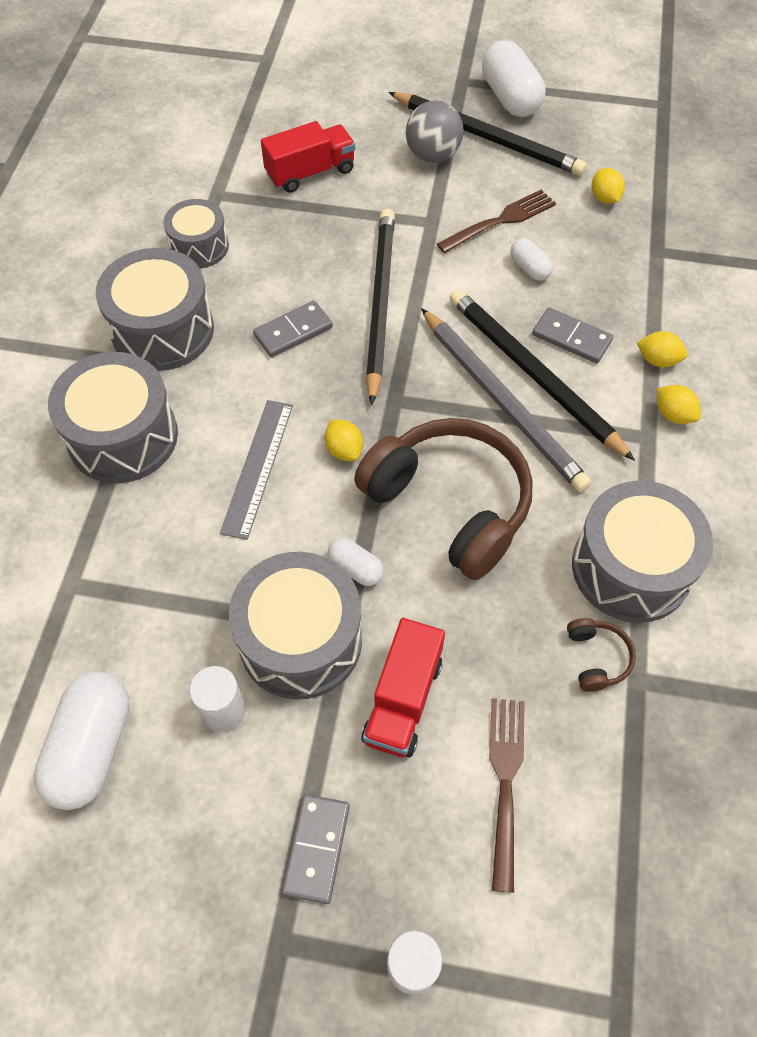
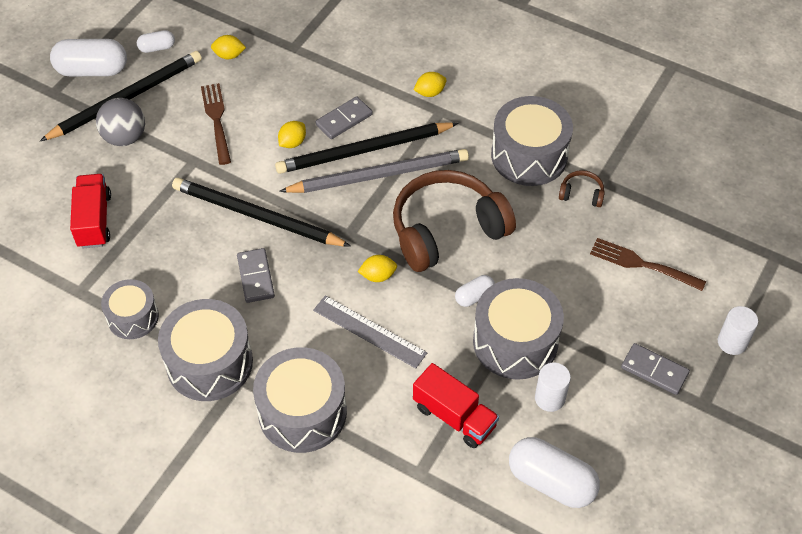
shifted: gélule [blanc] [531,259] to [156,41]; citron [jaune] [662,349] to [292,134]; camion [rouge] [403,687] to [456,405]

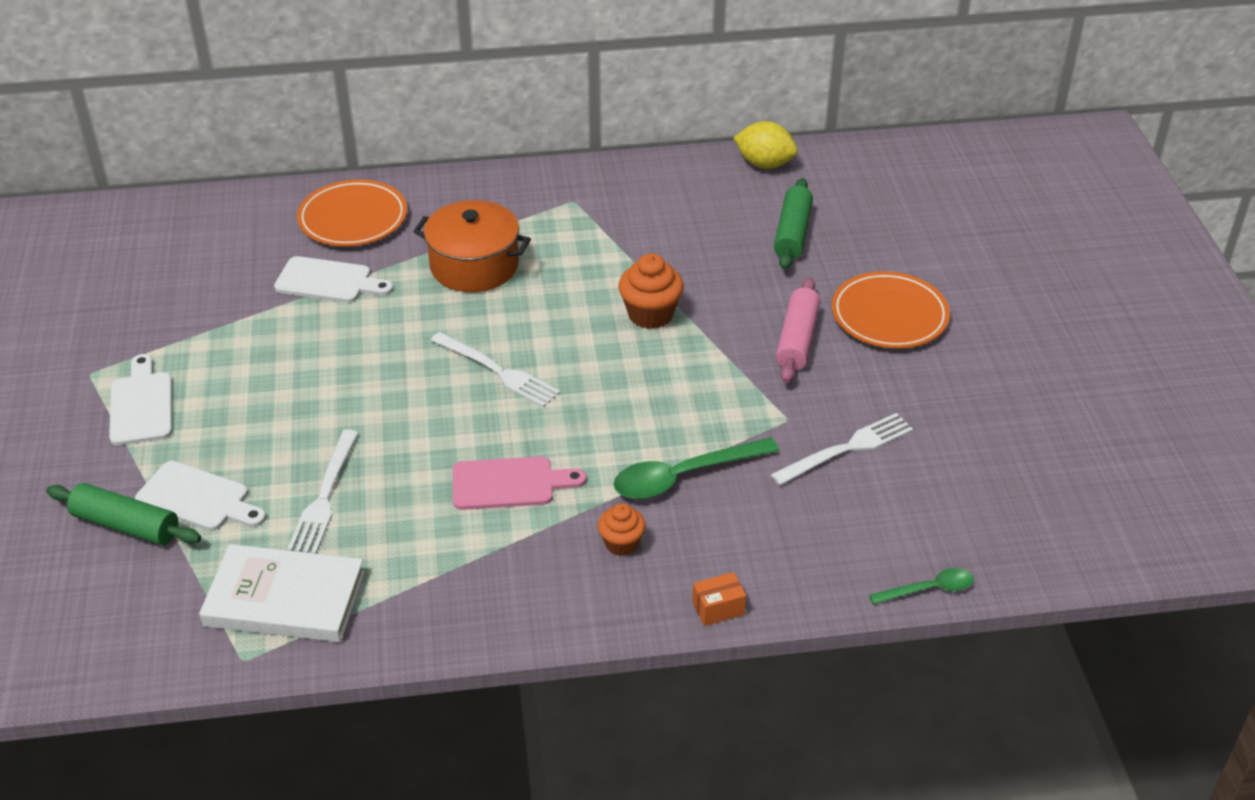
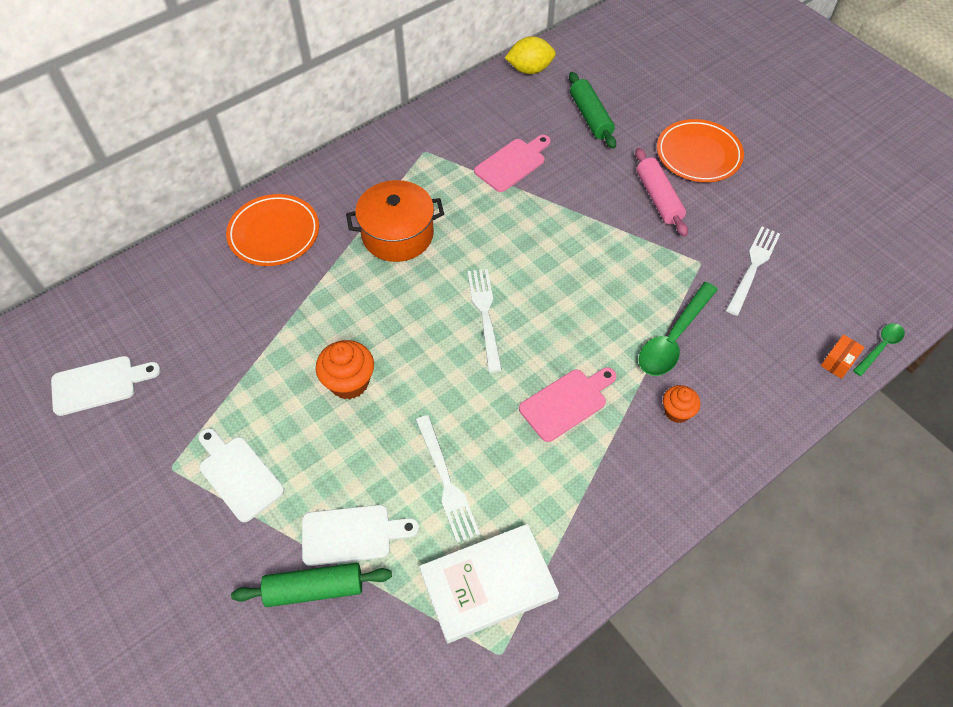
new: planche à découper [rose] [512,163]
shifted: planche à découper [blanc] [333,279] to [106,386]; muffin [orange] [651,291] to [345,369]; boîte [orange] [719,599] to [843,356]
rotated: fourchette [blanc] [495,370] = [484,320] 105 degrees counterclockwise

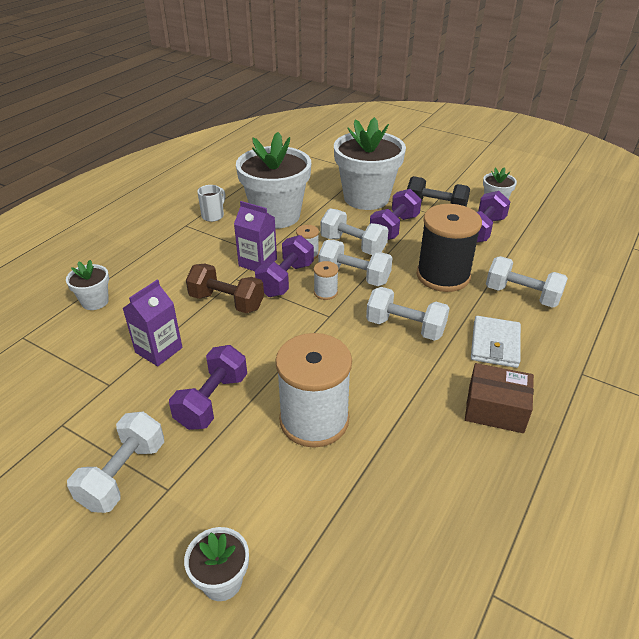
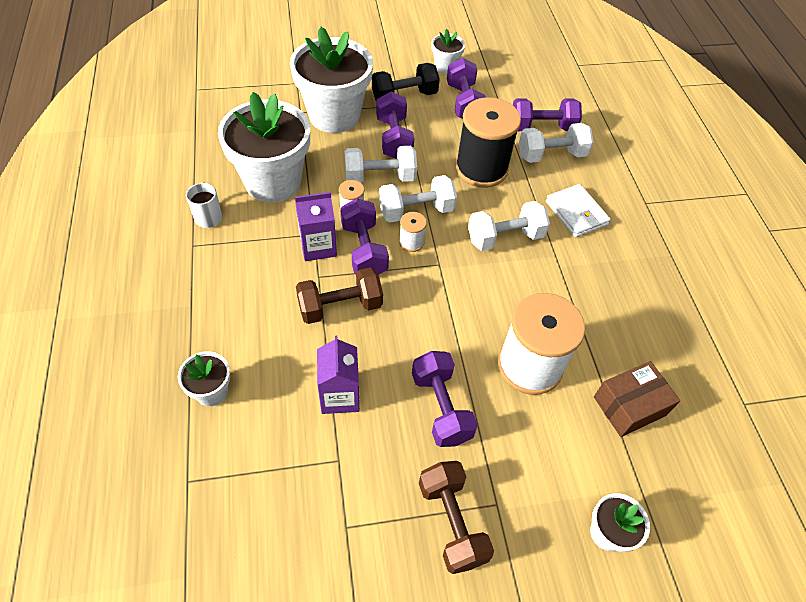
new: haltère [violet] [547,114]
shifted: boîte [marron] [499,398] to [637,399]
repainted: haltère [blanc] [115,462] to haltère [marron] [456,517]

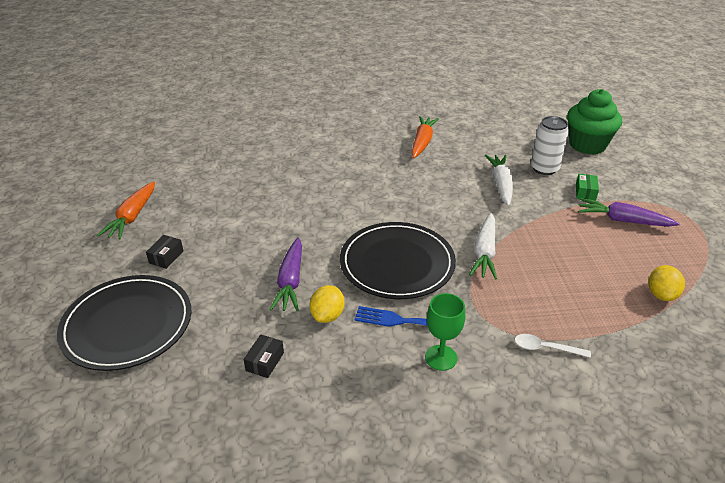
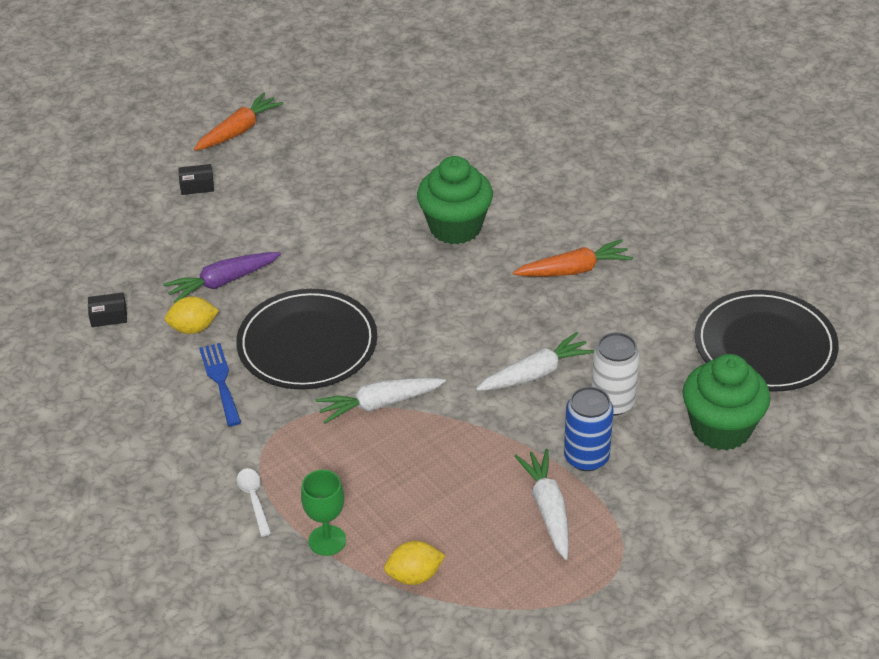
new: muffin [vert] [455,200]
shifted: verre à pied [vert] [445,332] to [323,513]; assiette [noir] [124,323] to [767,340]
swapped: boîte [vert] [587,187] to canette [bleu] [589,428]
repainted: carotte [violet] [629,212] to carotte [blanc] [542,504]
rotated: carotte [orange] [126,210] = [238,121] 150 degrees clockwise

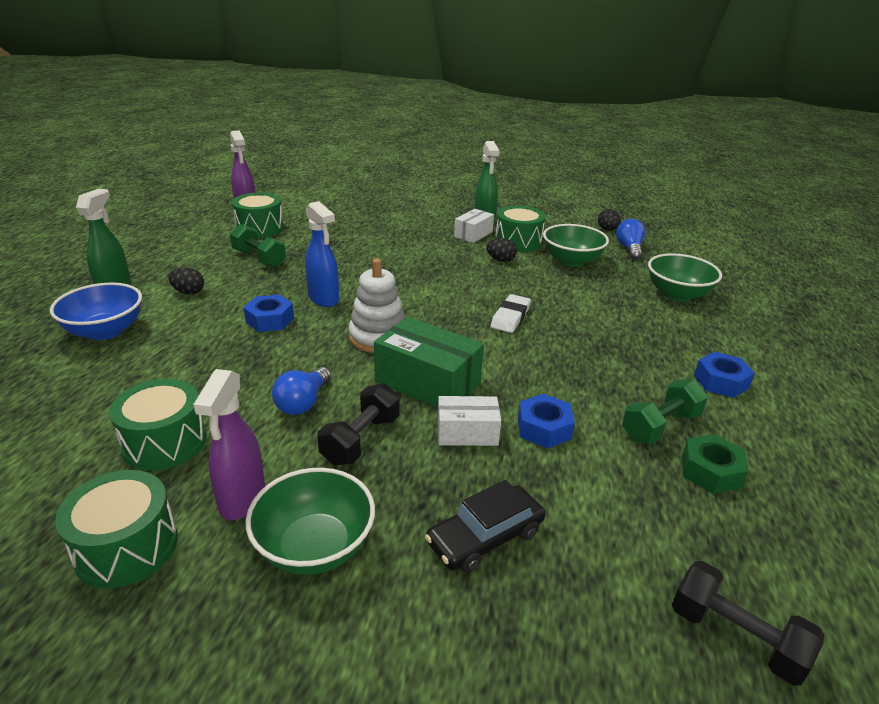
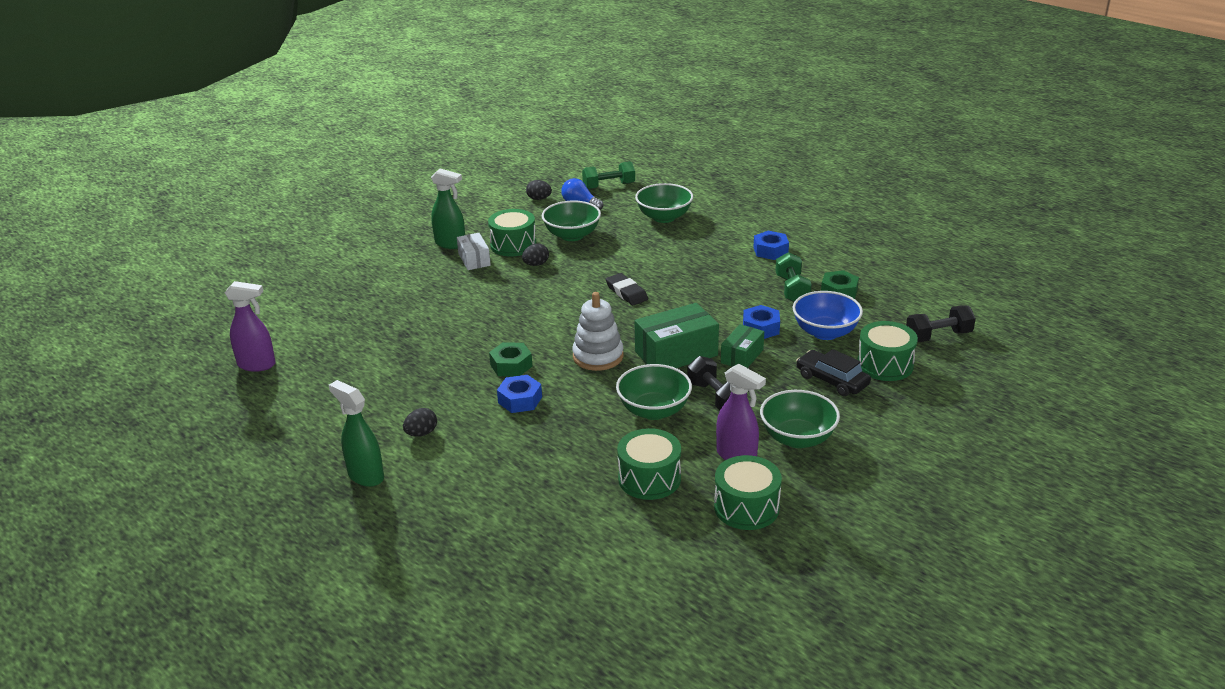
shifted: haltère [vert] [258,245] to [608,175]; bol [bleu] [96,311] to [828,315]; tambour [vert] [258,215] to [887,351]
swapped: vaporisateur [bleu] [322,254] to écrou [vert] [510,359]; ampoule [bleu] [301,391] to bol [vert] [654,392]
repainted: gomme [blanc] [511,313] to gomme [noir] [627,289]; boîte [blanc] [469,421] to boîte [vert] [742,346]
rotated: voiture [noir] [485,526] = [833,372] 135 degrees clockwise

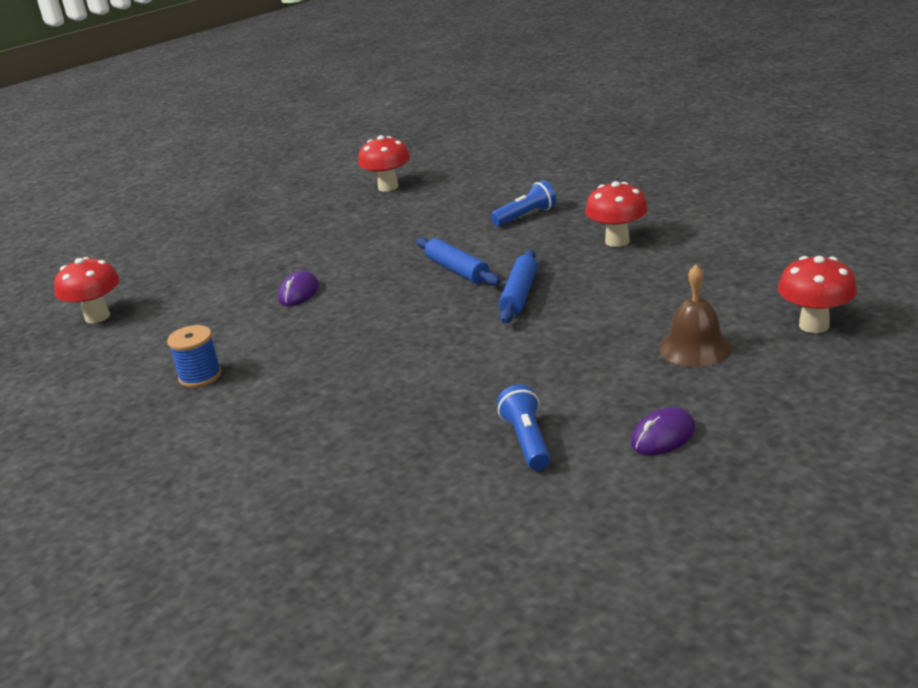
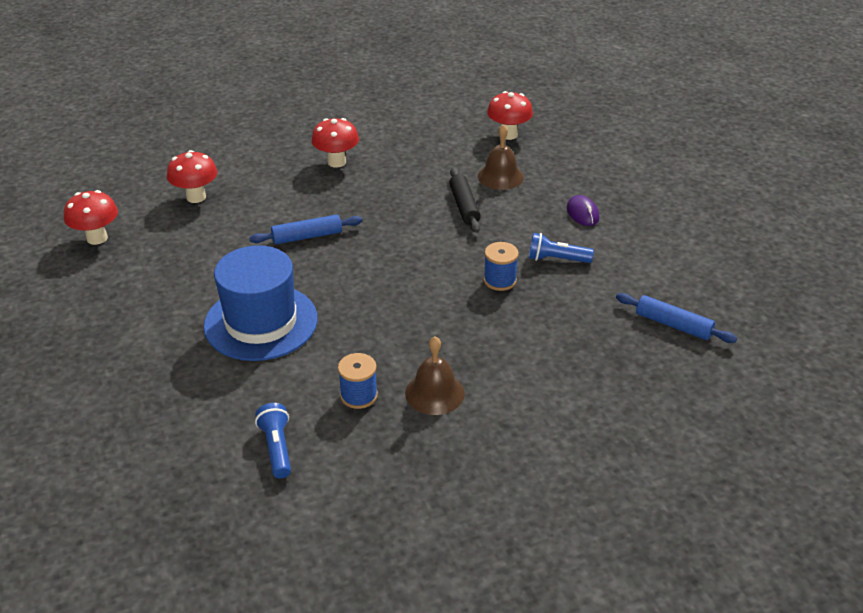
new: cloche [marron] [435,375]; rouleau à pâtisserie [noir] [465,200]; bobine [bleu] [501,266]
shifted: champignon [rouge] [86,290] to [192,176]; lampe de poche [bleu] [524,203] to [273,440]; rouleau à pâtisserie [bleu] [518,286] to [676,318]
swapped: souris [violet] [298,288] to chapeau [bleu] [261,303]

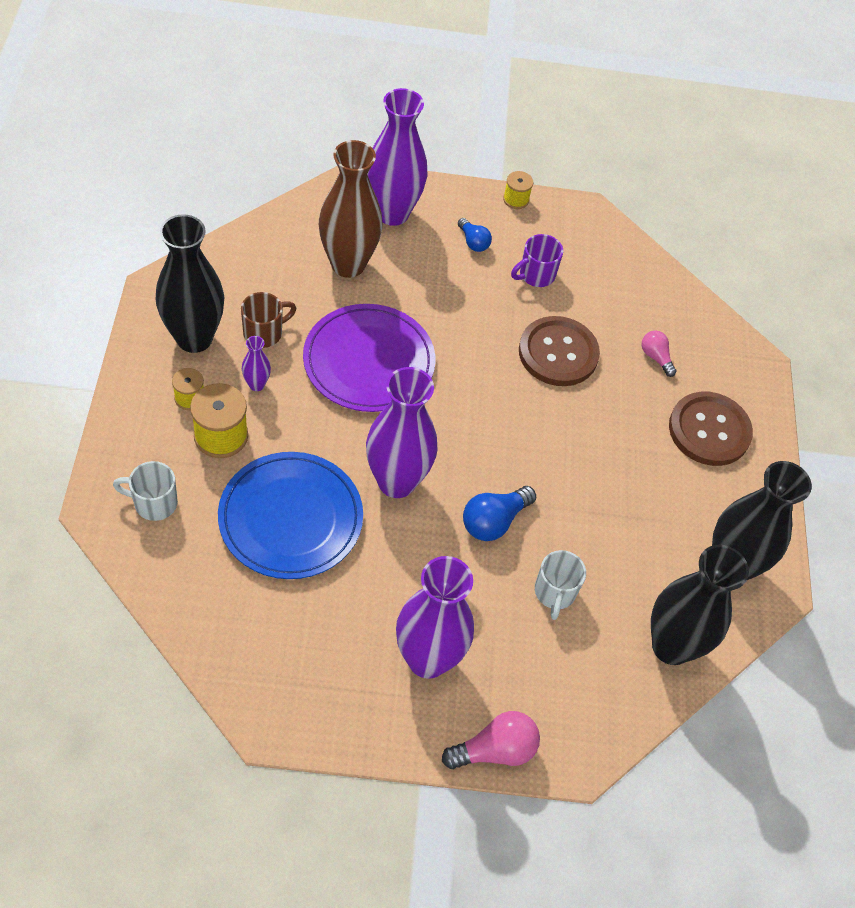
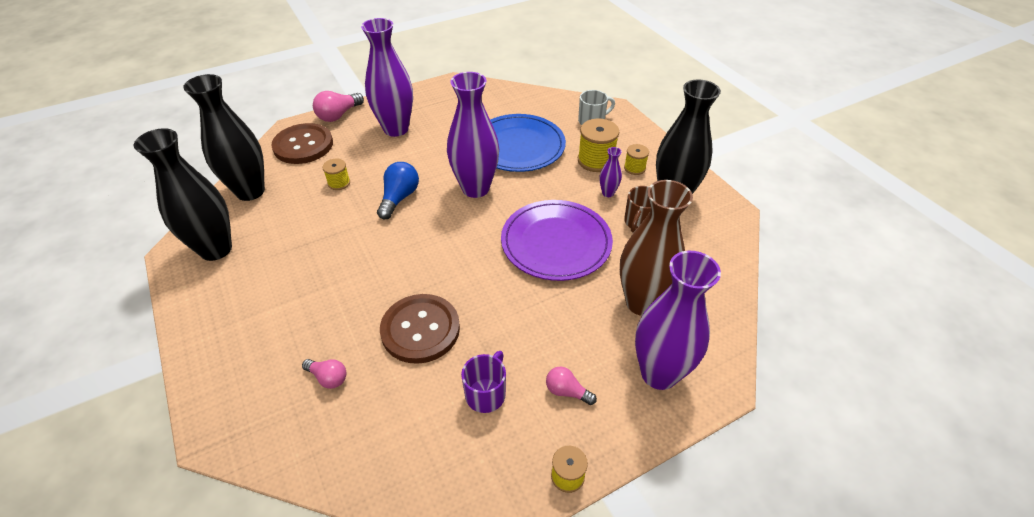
shifted: bouton [marron] [711,429] to [302,143]
swapped: tasse [blanc] [560,585] to bobine [jaune] [336,174]
repainted: ampoule [bleu] [475,235] to ampoule [rose] [571,386]

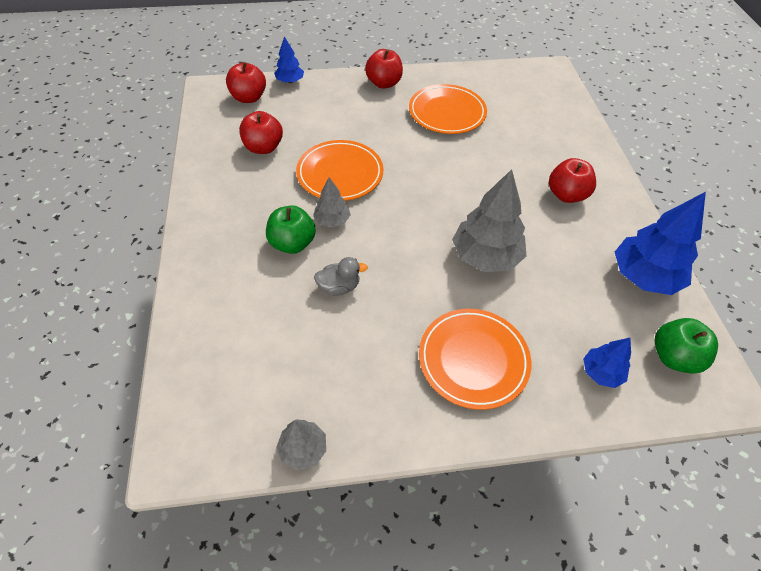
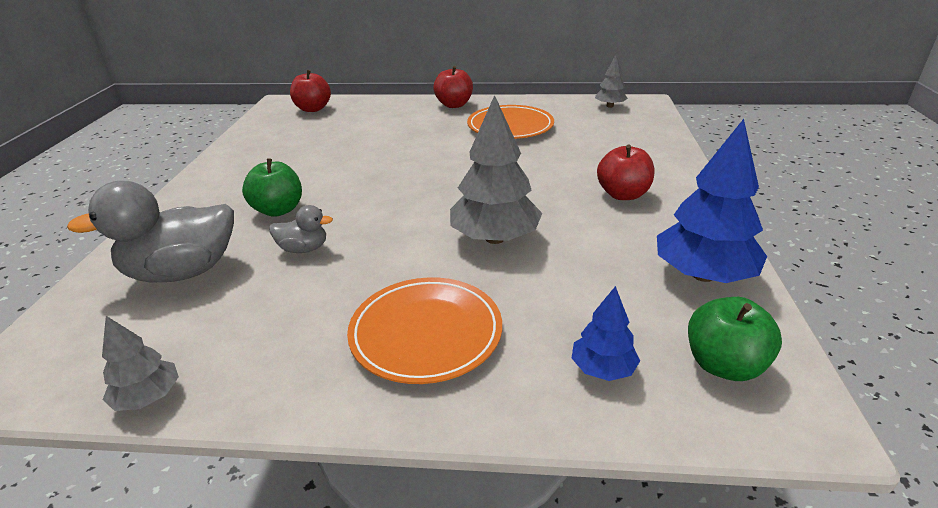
gone: pomme [rouge] [261,132]; arbre [bleu] [289,59]; assiette [orange] [339,170]
new: canard [gris] [150,232]
shifted: arbre [gris] [332,202] to [611,81]

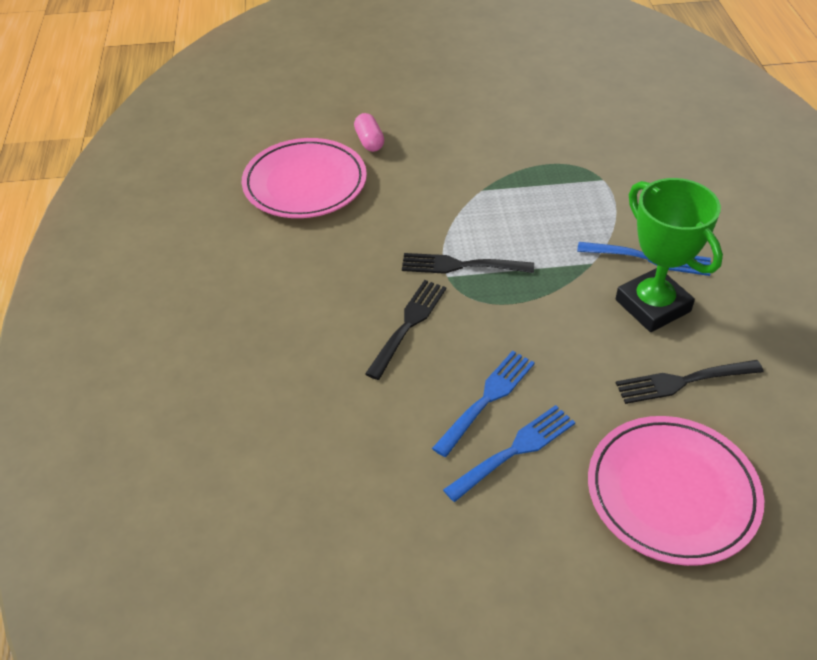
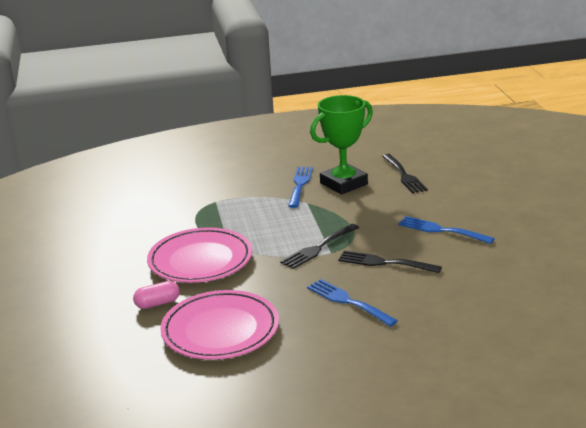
shifted: assiette [rose] [676,491] to [199,255]; fourchette [bleu] [509,453] to [352,303]
rotated: fourchette [noir] [468,263] = [319,246] 45 degrees clockwise

